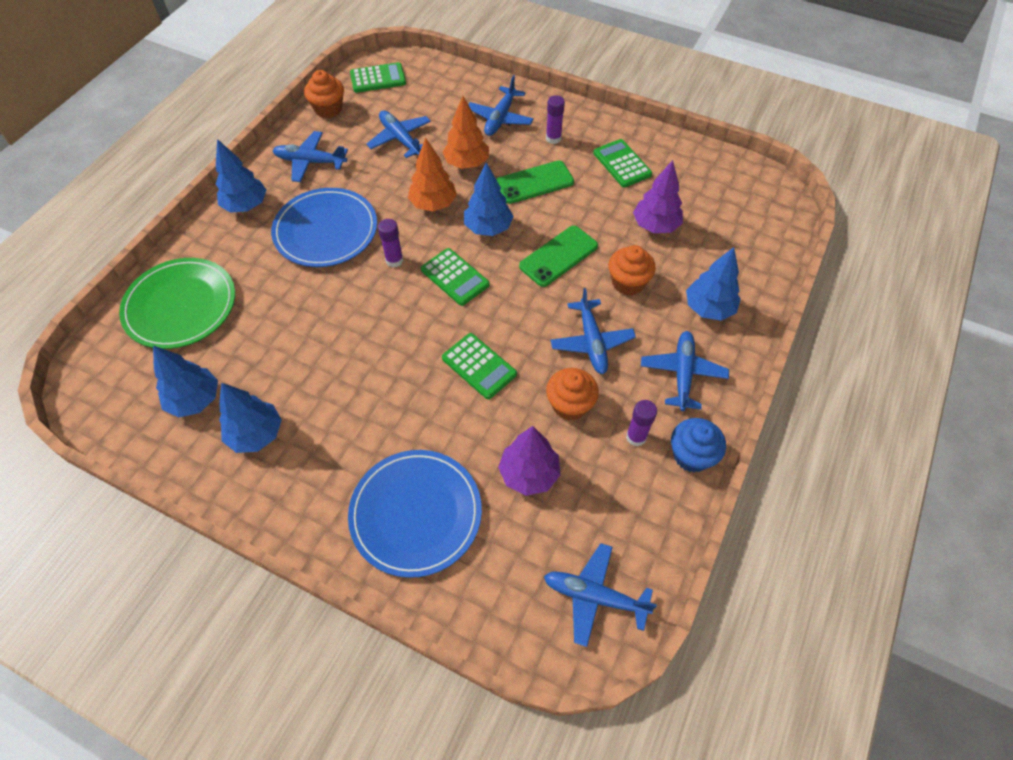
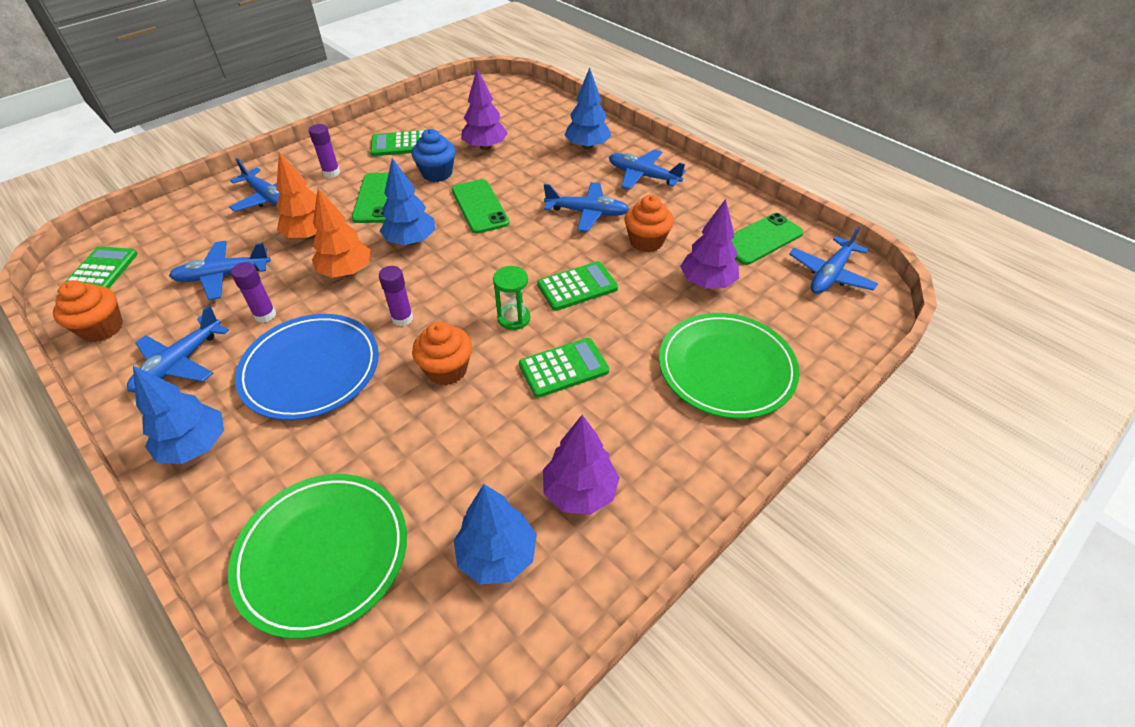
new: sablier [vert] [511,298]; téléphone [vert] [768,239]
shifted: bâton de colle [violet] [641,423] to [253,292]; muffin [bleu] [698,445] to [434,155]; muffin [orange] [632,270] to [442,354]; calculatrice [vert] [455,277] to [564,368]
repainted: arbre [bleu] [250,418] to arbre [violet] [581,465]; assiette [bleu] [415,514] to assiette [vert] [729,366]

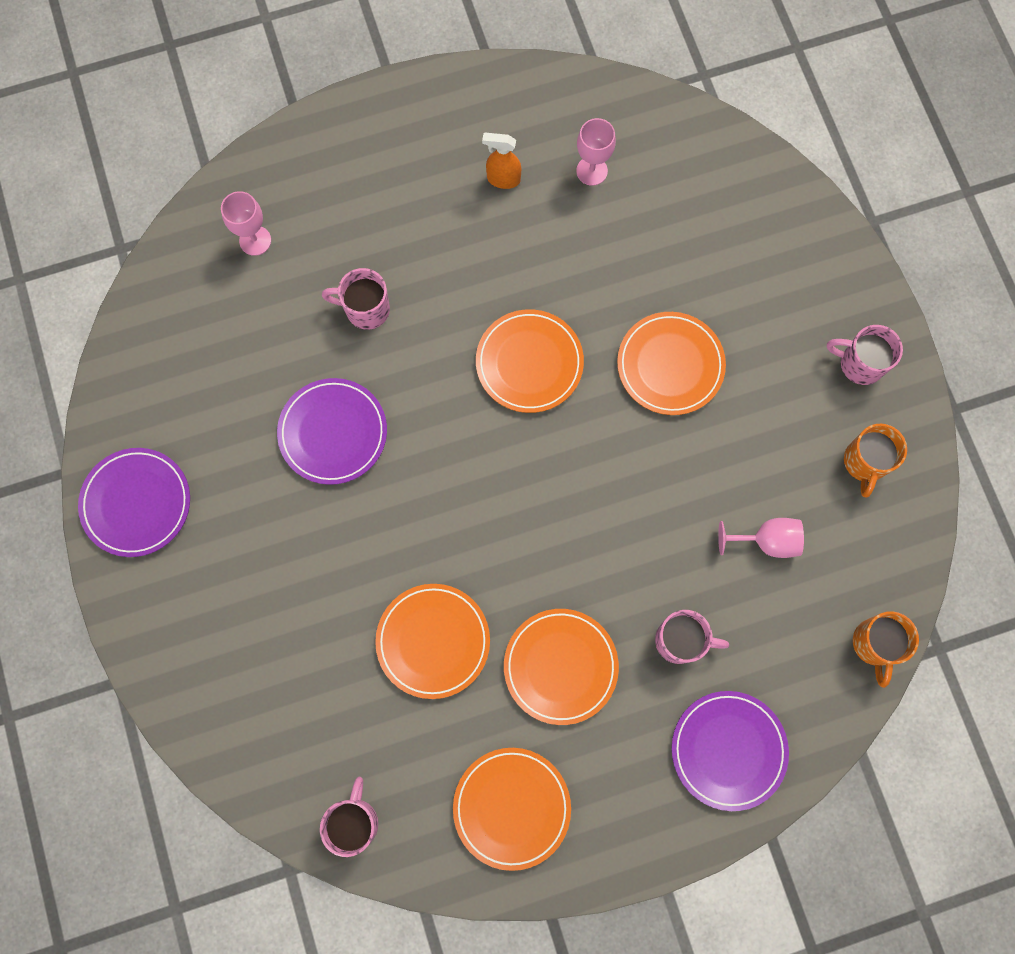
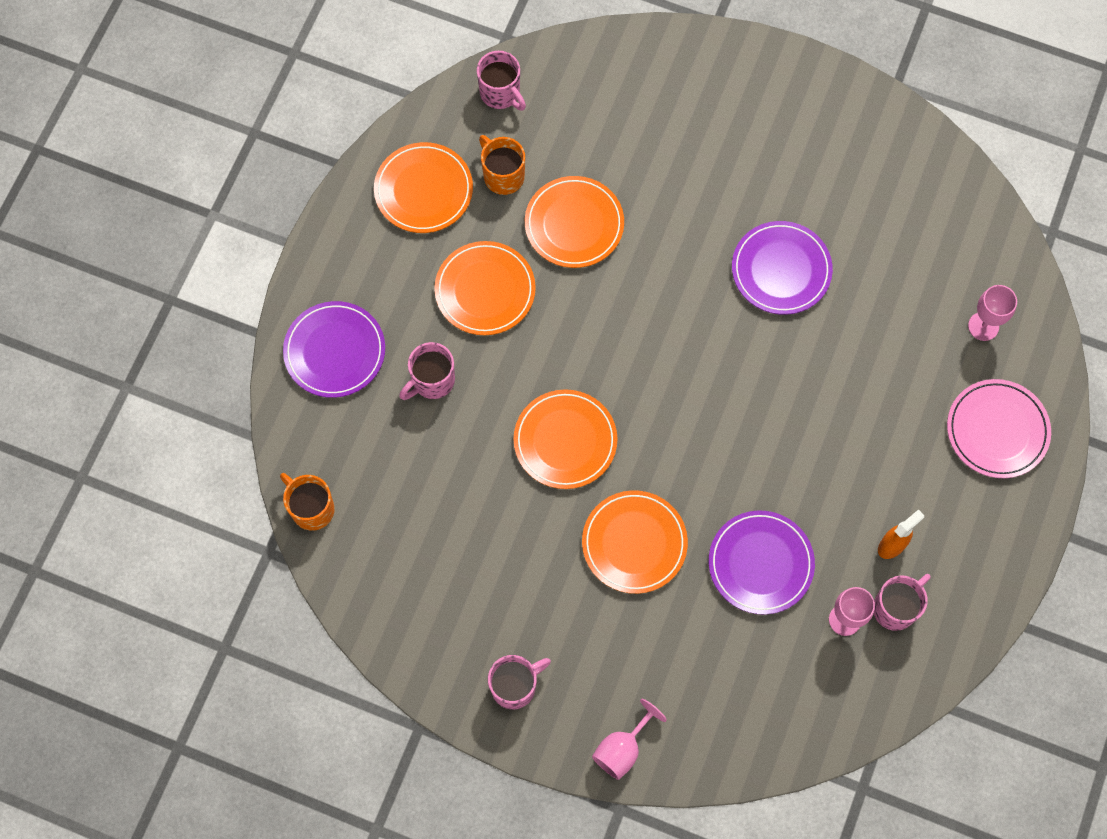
new: assiette [rose] [999,428]
shifted: tasse [orange] [875,460] to [502,165]; assiette [orange] [530,361] to [565,439]; verre à pied [rose] [761,538] to [629,739]; assiette [violet] [134,502] to [762,562]; tasse [rose] [356,299] to [902,602]

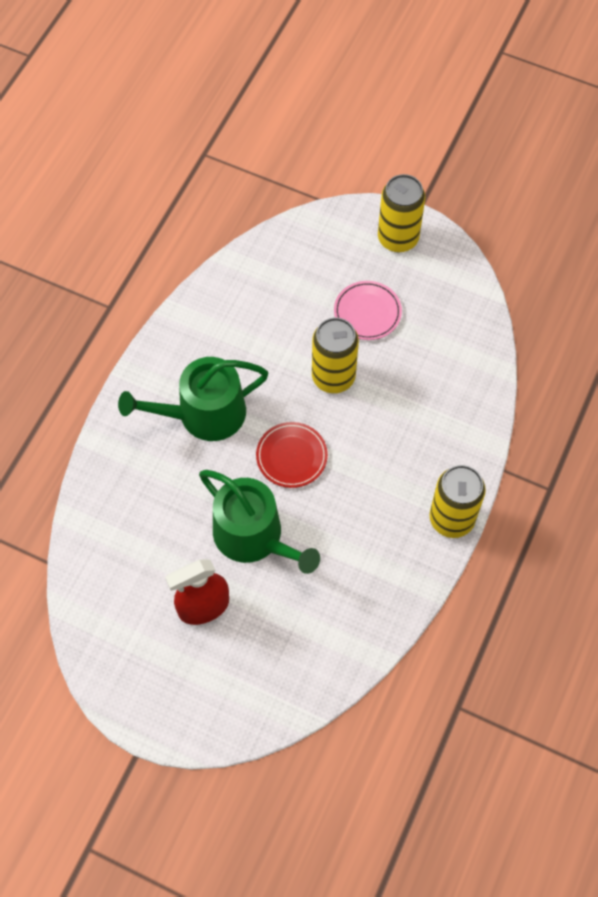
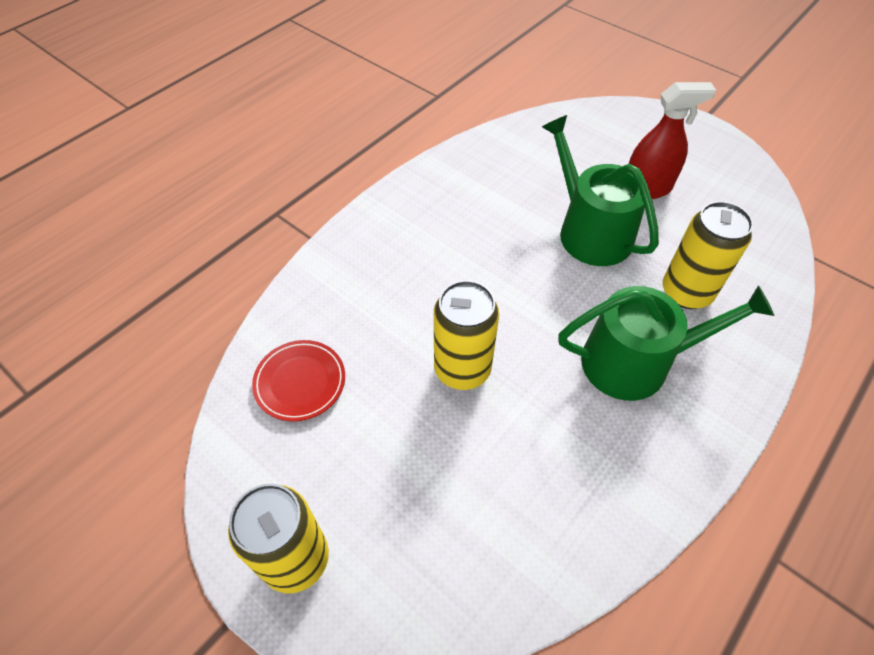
gone: assiette [rose] [368,310]
shifted: assiette [rouge] [292,455] to [298,380]; canette [jaune] [458,501] to [708,255]

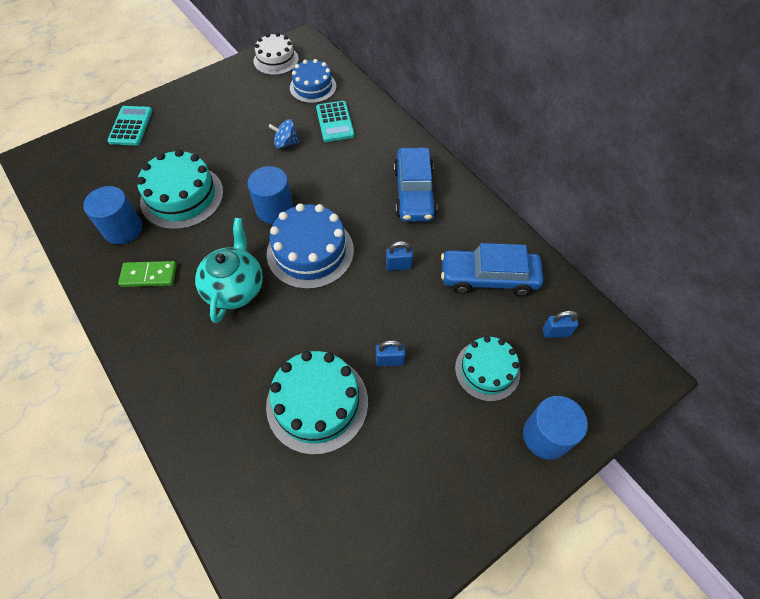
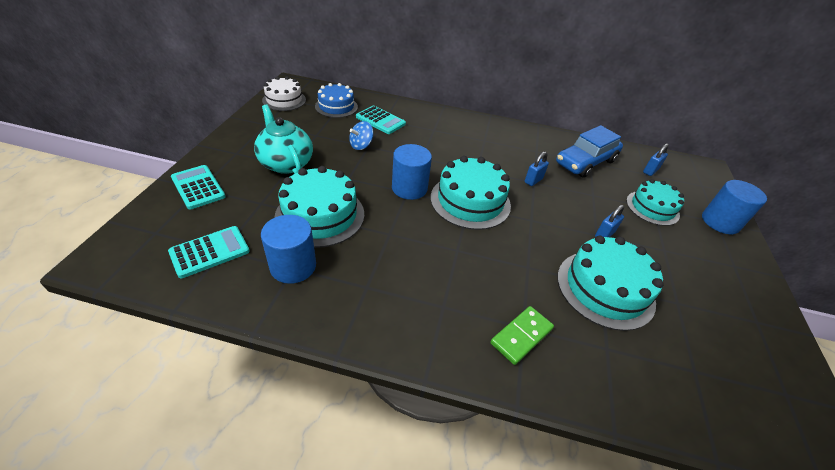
gone: voiture [bleu] [415,185]
new: calculatrice [turquoise] [209,252]
shifted: théière [turquoise] [229,270] to [283,139]; domino [vert] [147,274] to [522,335]
repainted: gâteau [bleu] [310,246] to gâteau [turquoise] [470,193]

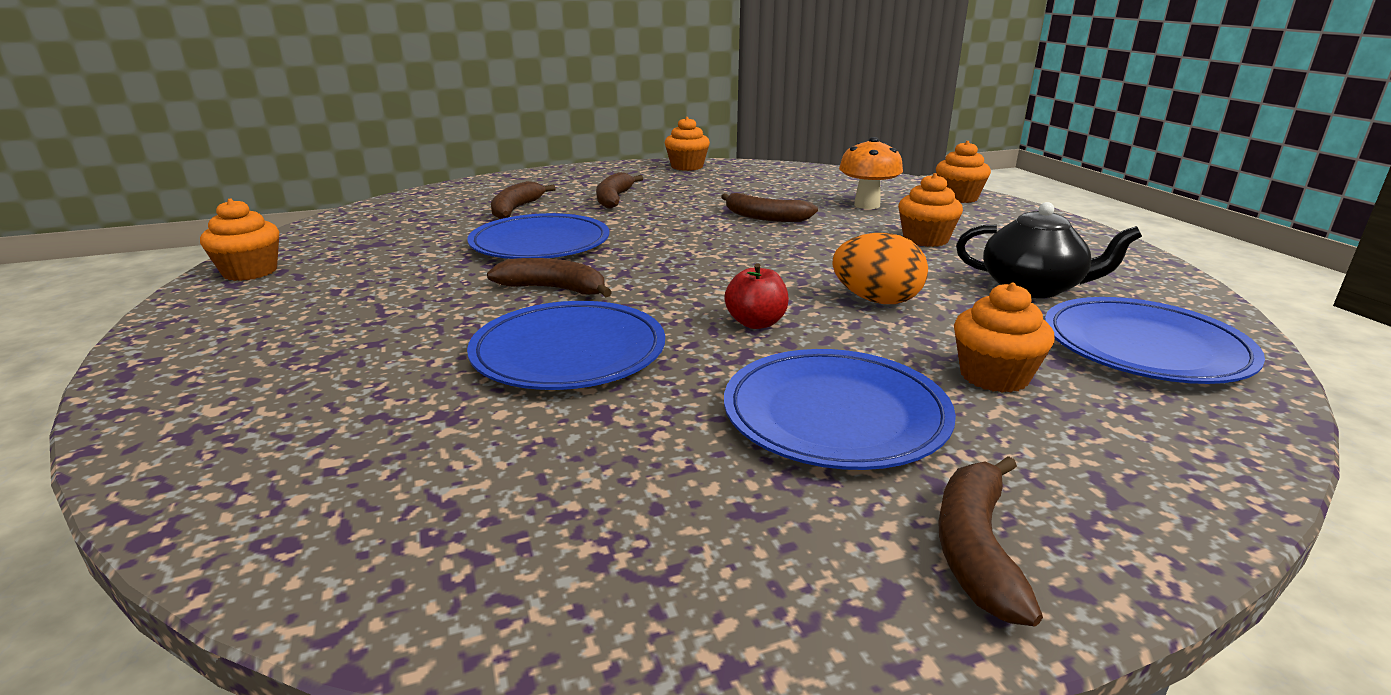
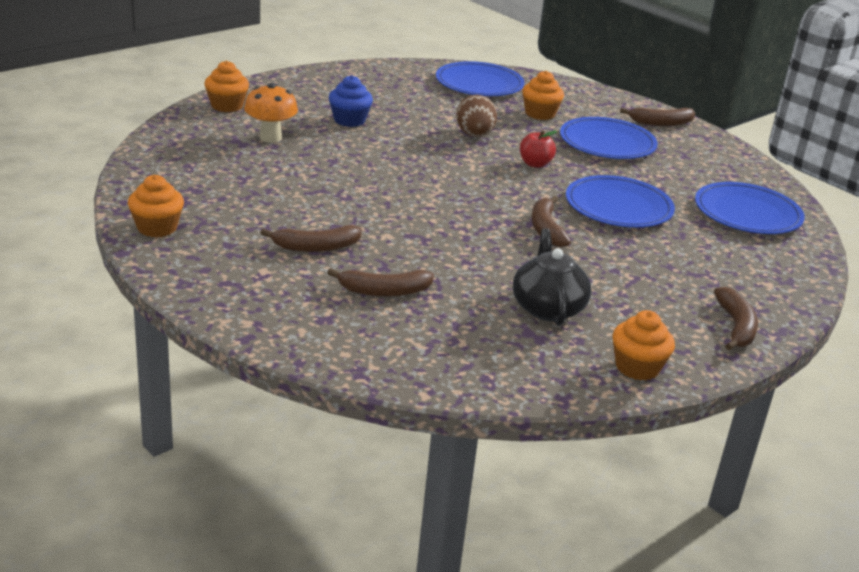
shifted: théière [noir] [1049,250] to [552,277]; assiette [bleu] [538,236] to [750,208]; banane [marron] [769,207] to [736,318]
repainted: muffin [orange] [930,210] to muffin [bleu] [351,101]; œuf [orange] [880,268] to œuf [marron] [476,116]

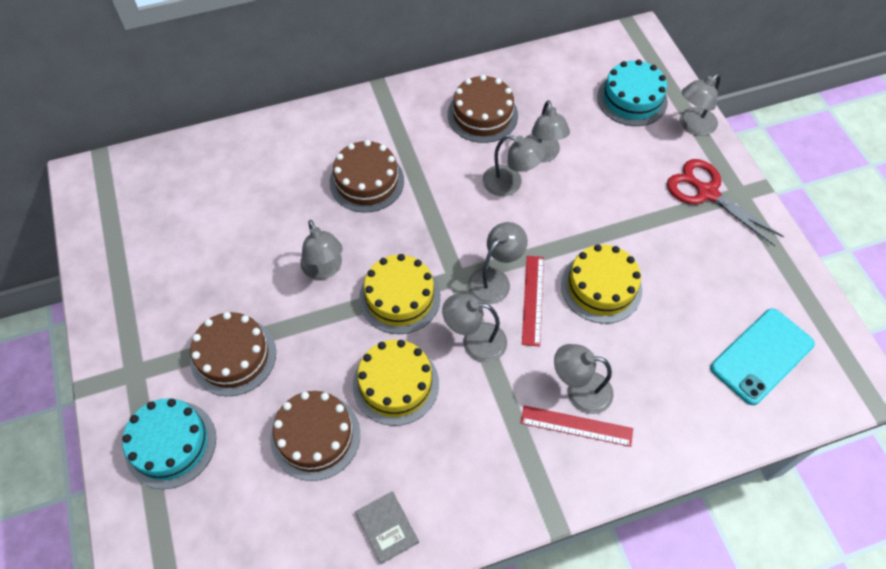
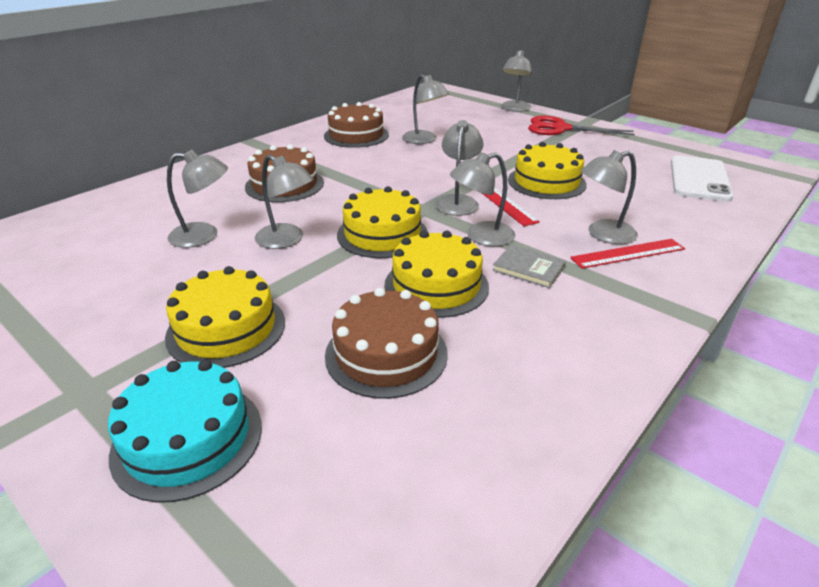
gone: gâteau [turquoise] [632,93]
shifted: lampe [gris] [514,165] to [197,199]; livre [gris] [387,527] to [529,266]
repainted: gâteau [marron] [233,354] to gâteau [jaune] [225,317]; téléphone [turquoise] [762,356] to téléphone [blanc] [702,178]

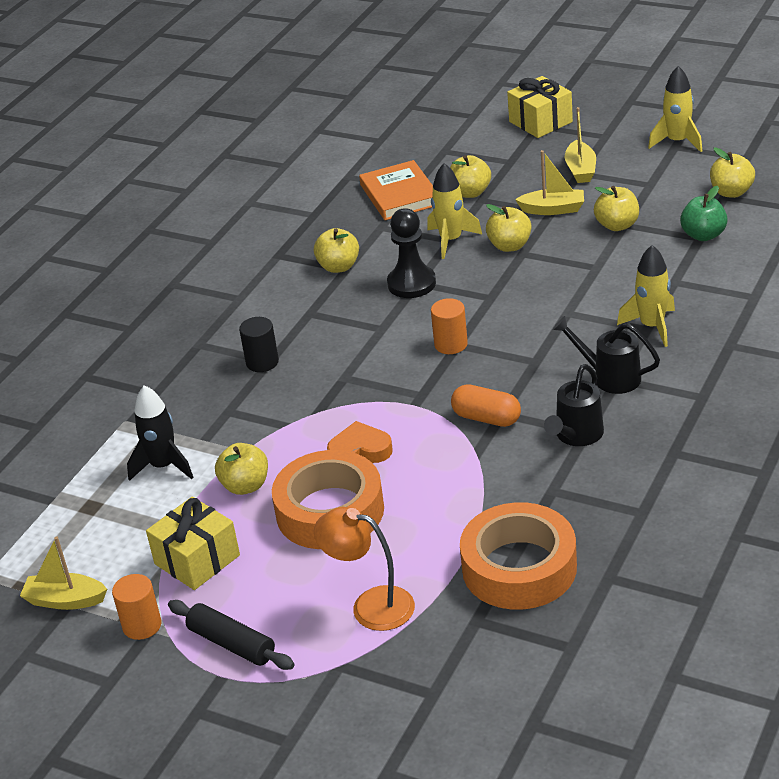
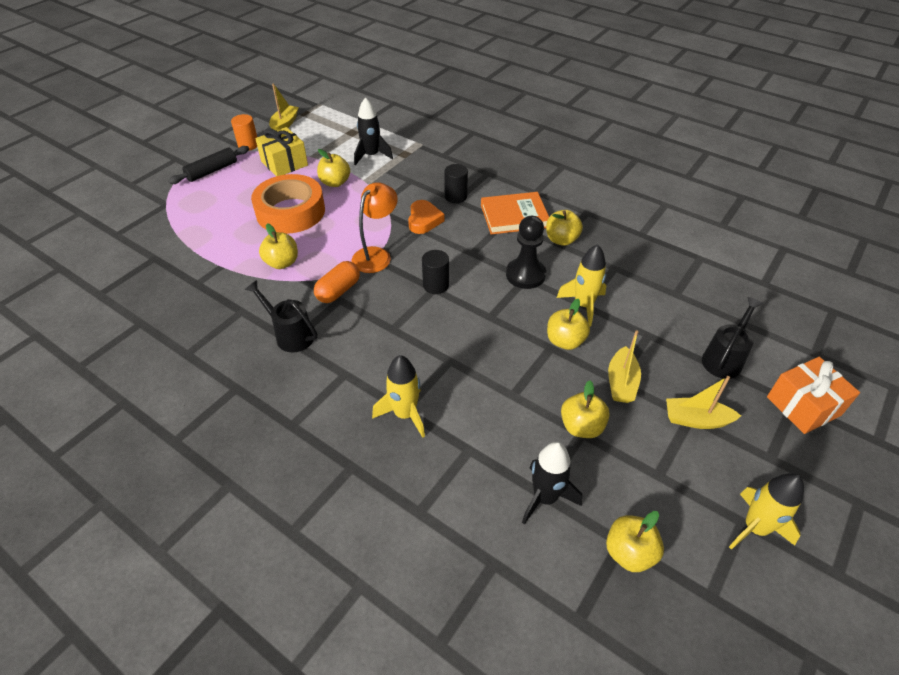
gone: ruban adhésif [orange] [518,556]
shifted: pomme [jaune] [470,176] to [278,246]; lampe [orange] [364,569] to [375,227]; cœur [orange] [360,442] to [426,217]; livre [orange] [396,190] to [515,213]; arrosoir [noir] [606,355] to [732,338]
swapped: pomme [vert] [704,213] to fusée [noir] [552,483]
repainted: cylindre [orange] [449,326] to cylindre [noir] [435,272]; cadeau [jaune] [540,107] to cadeau [orange] [813,395]

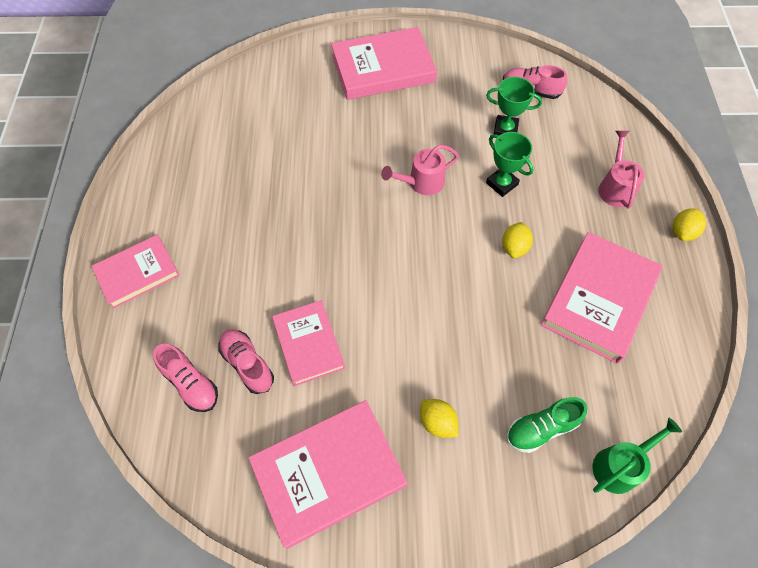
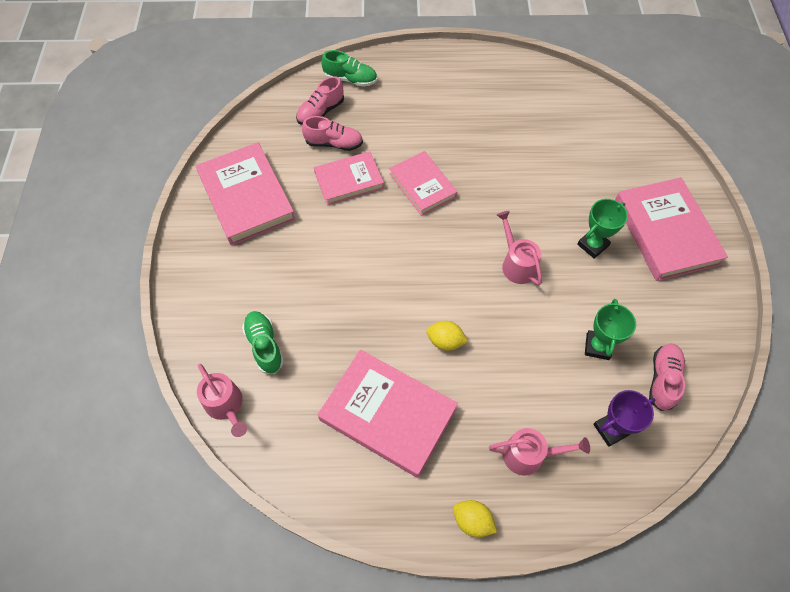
gone: citron [jaune] [439,418]
new: chaussure [vert] [349,68]; trophée [violet] [624,418]
shifted: livre [rose] [135,272] to [423,183]; trophée [vert] [509,164] to [602,229]
repainted: arrosoir [vert] [637,456] to arrosoir [rose] [222,400]
rotated: chaussure [rose] [246,361] = [332,133] 45 degrees clockwise

